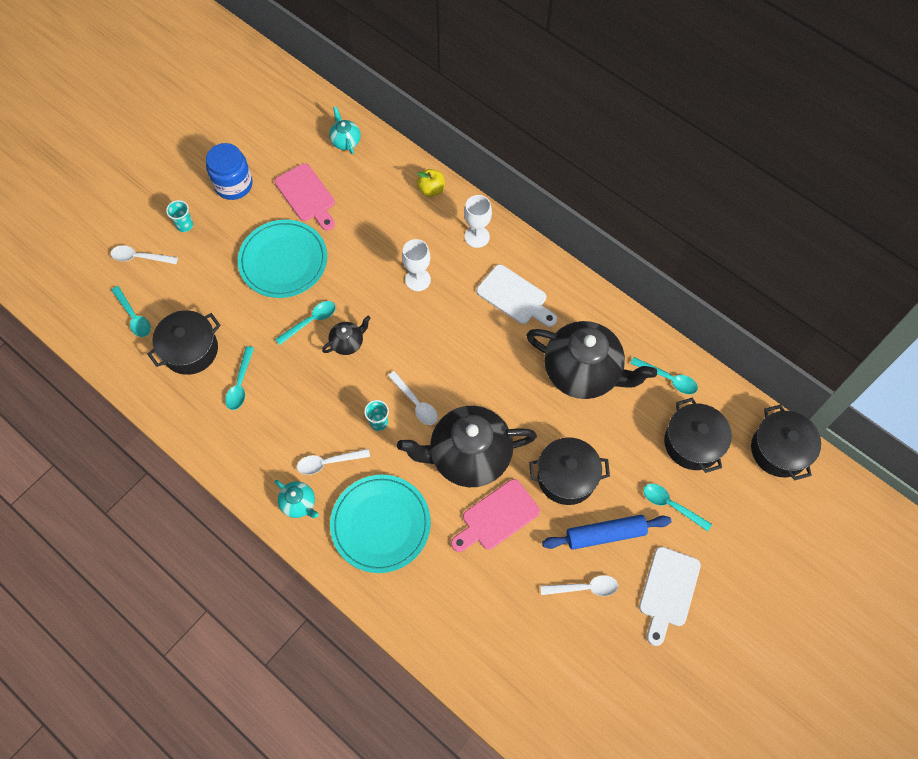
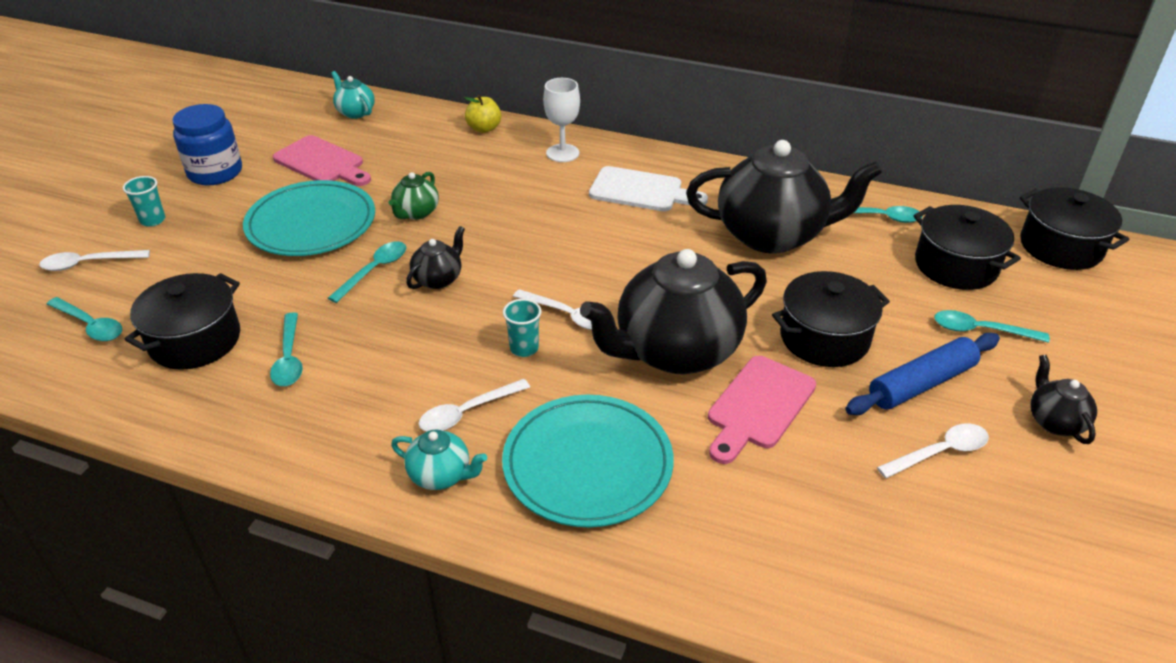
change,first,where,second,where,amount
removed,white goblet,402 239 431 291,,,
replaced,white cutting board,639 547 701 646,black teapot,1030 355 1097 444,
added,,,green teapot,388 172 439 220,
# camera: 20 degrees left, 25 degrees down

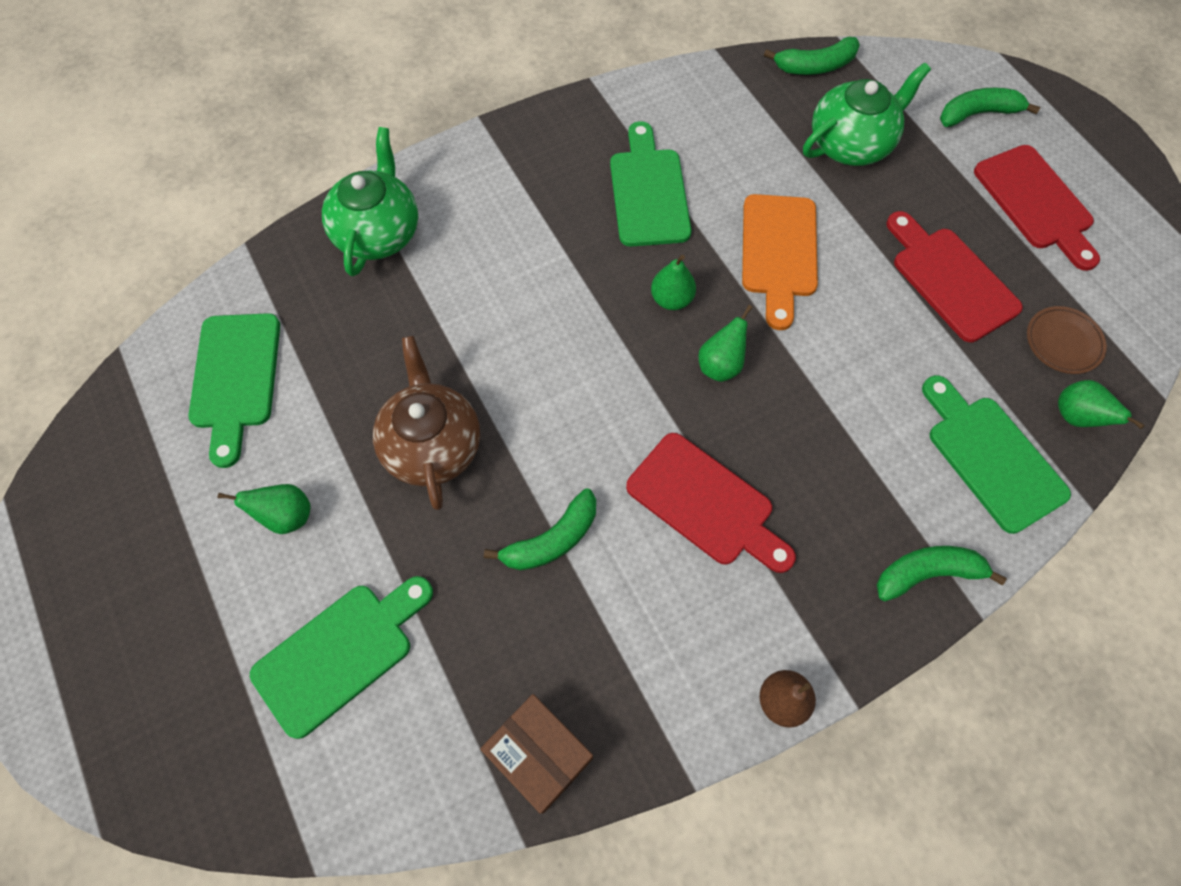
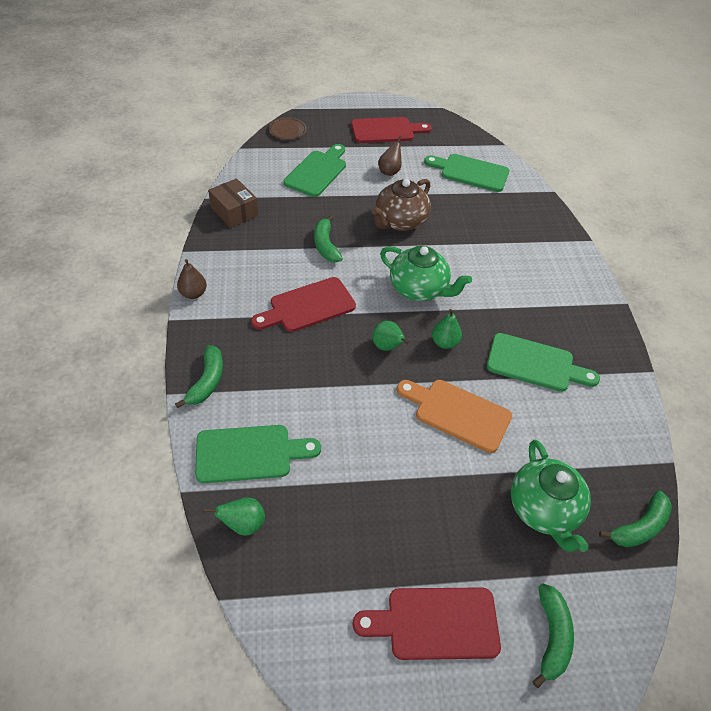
change,first,where,second,where,amount
turned,green banana,764 37 860 75,,599 491 672 547,135 degrees counterclockwise
moved,green teapot,322 127 418 276,,380 246 472 301,
moved,red cutting board,886 211 1023 342,,351 117 432 143,
moved,brown plate,1027 306 1107 374,,269 118 307 140,
turned,brown teapot,373 336 480 510,,371 179 431 231,120 degrees clockwise
recoloured,green pear,218 484 310 534,brown pear,378 136 402 176,
turned,green cutting board,250 576 433 739,,283 144 346 197,135 degrees counterclockwise
turned,brown box,480 694 593 814,,208 178 258 228,75 degrees clockwise
# camera: 110 degrees right, 15 degrees down

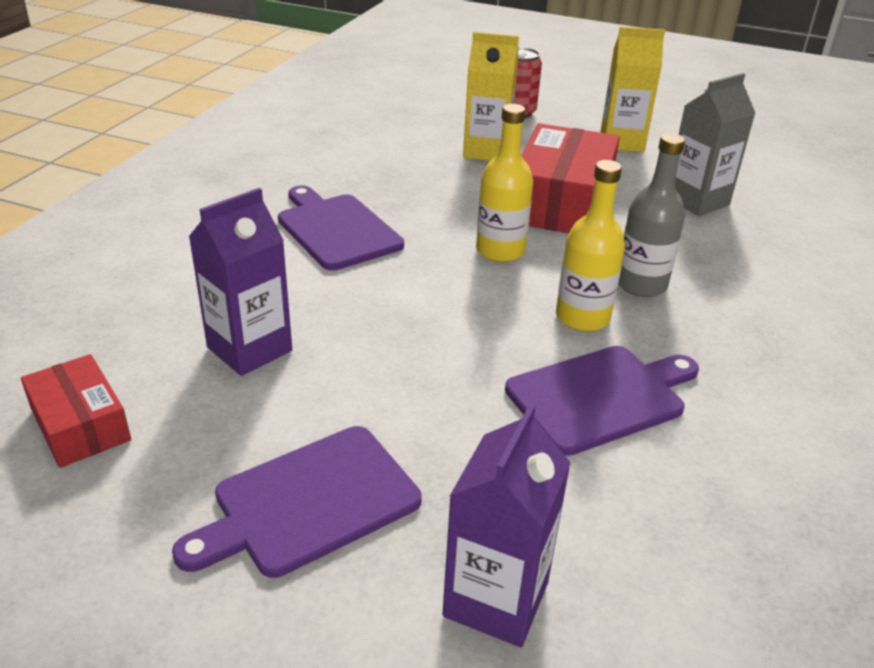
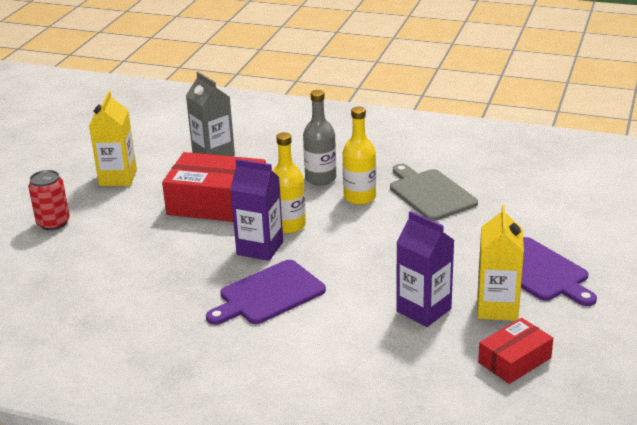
change,first,where,second,where,amount
moved,yellow carton,463 32 519 161,,477 205 524 321,
recoloured,purple cutting board,505 346 699 456,grey cutting board,390 164 478 221,
moved,purple carton,442 403 571 647,,230 159 283 261,
# camera: 90 degrees left, 5 degrees down

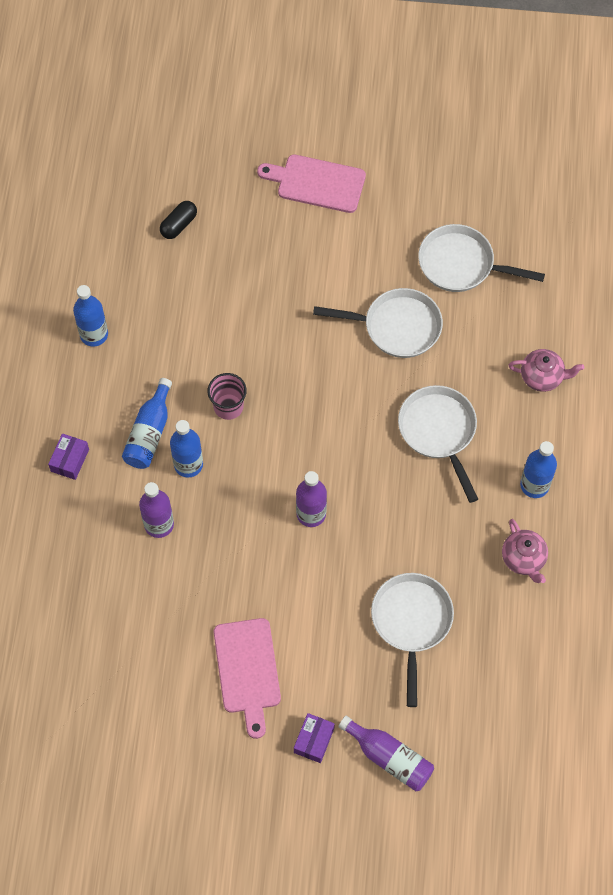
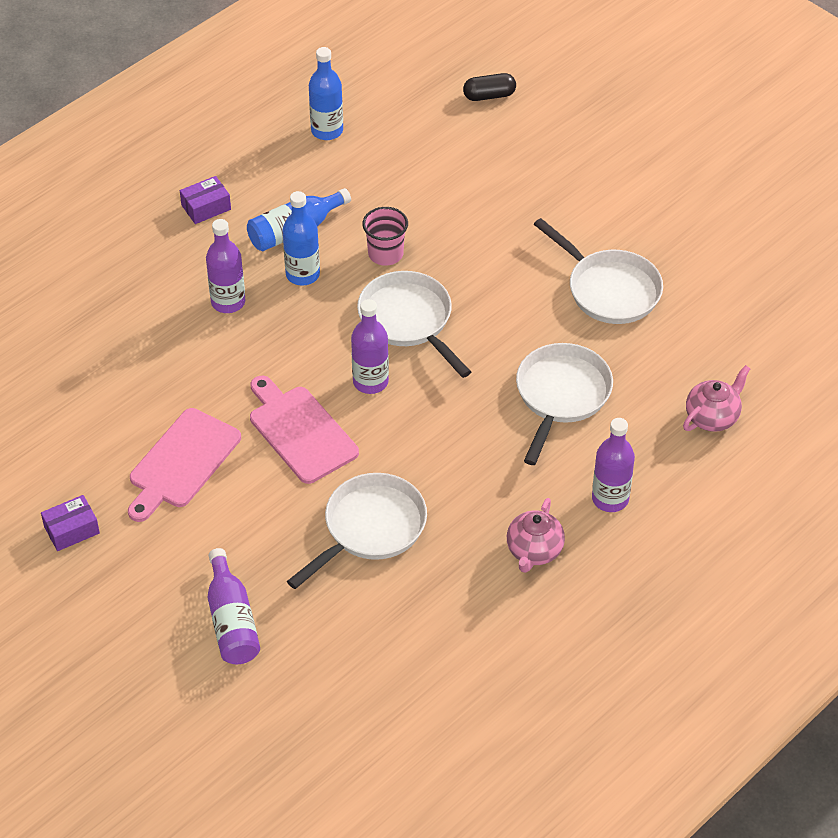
change,first,where,second,where,amount
moved,pink cutting board,257 155 366 213,,250 376 359 484,
moved,white pan,418 224 545 292,,357 271 471 378,
turned,pink teapot,508 349 584 392,,683 365 750 432,90 degrees counterclockwise
recoloured,blue bottle,520 441 557 498,purple bottle,592 418 635 512,
moved,purple box,294 713 335 763,,41 495 100 551,
# camera: 40 degrees right, 15 degrees down

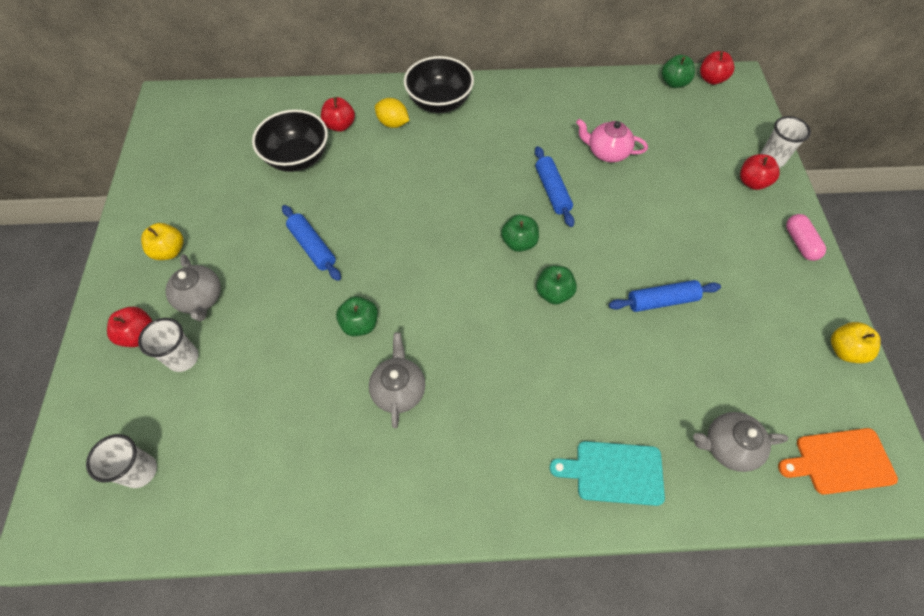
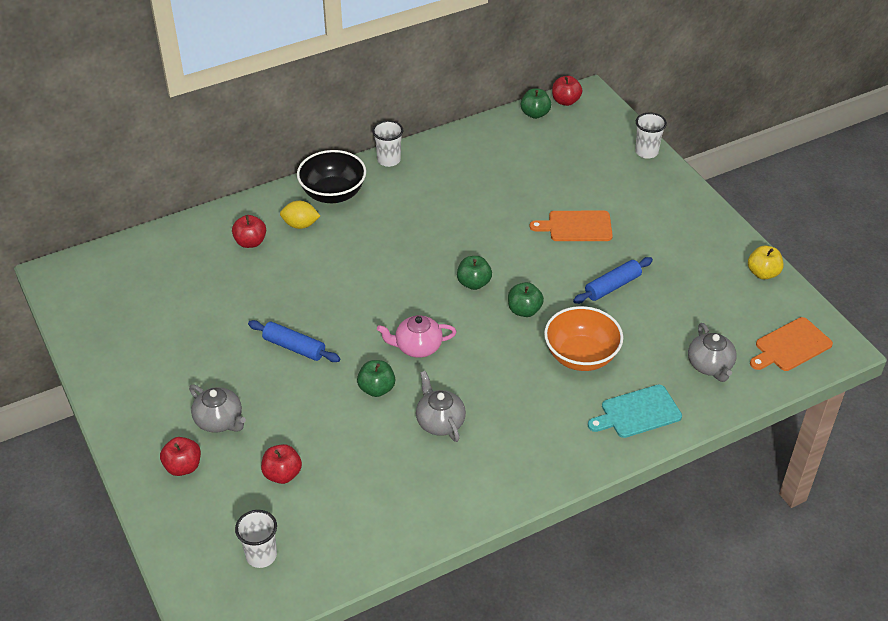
change,first,where,second,where,amount
removed,black bowl,252 110 328 172,,,
moved,pink teapot,576 119 648 162,,377 315 456 358,
removed,blue rolling pin,535 146 575 227,,,
moved,red apple,740 154 780 190,,261 444 302 484,
removed,pink capsule,786 214 826 261,,,
removed,yellow apple,141 223 183 260,,,
moved,white cup,138 318 198 372,,372 120 403 167,
turned,grey teapot,693 412 788 472,,688 323 737 382,75 degrees counterclockwise
added,,,orange cutting board,529 211 613 241,
added,,,orange bowl,544 306 623 371,
# camera: 25 degrees left, 15 degrees down

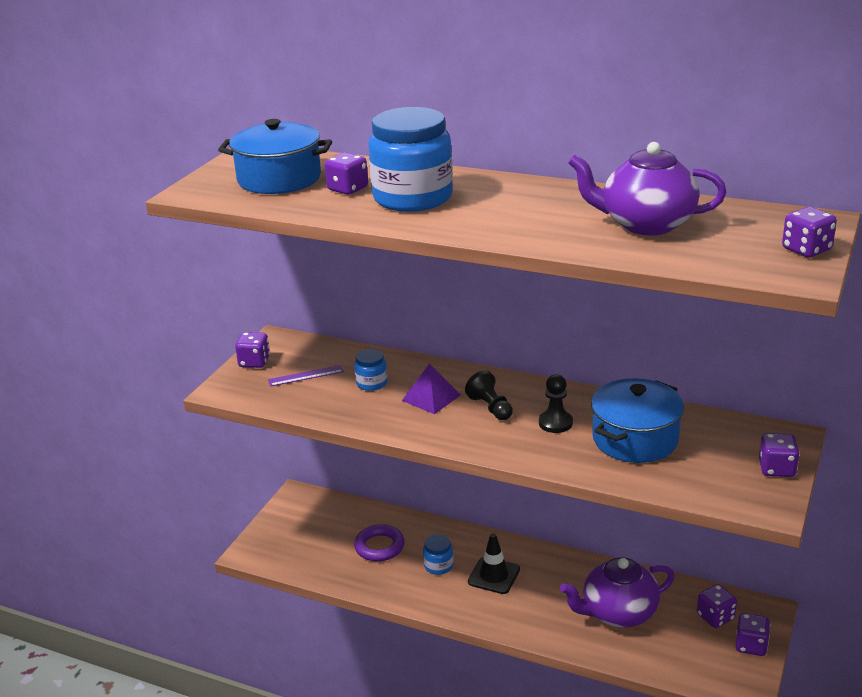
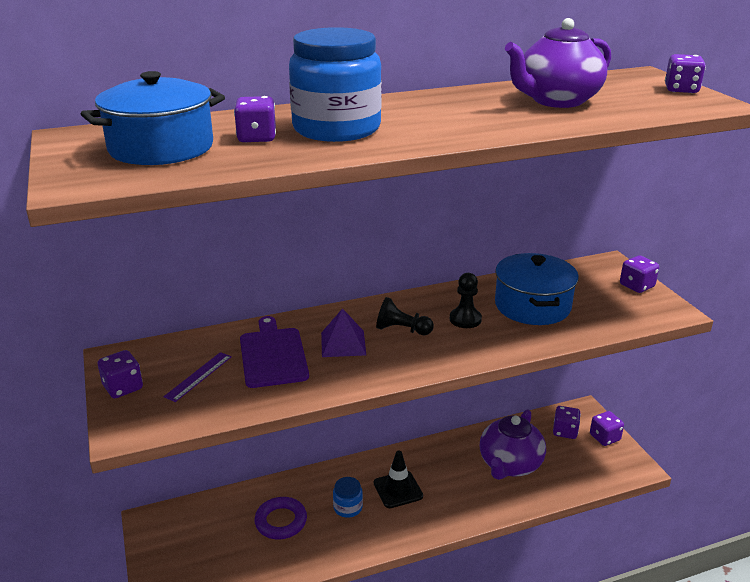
change,first,where,second,where,amount
replaced,blue jar,354 349 388 391,purple cutting board,240 316 309 388,
# camera: 45 degrees left, 0 degrees up

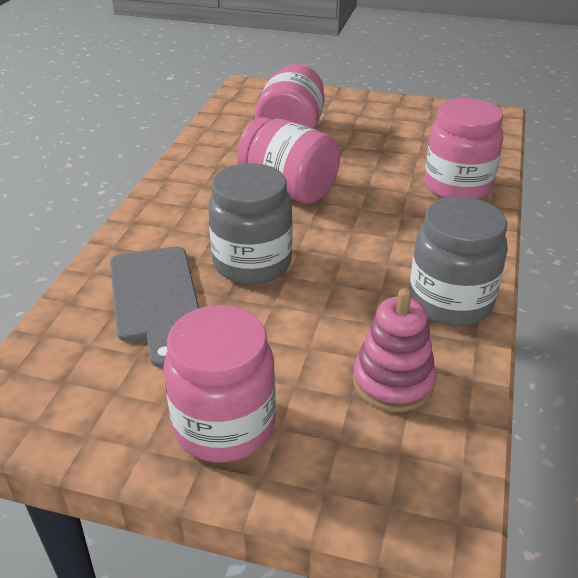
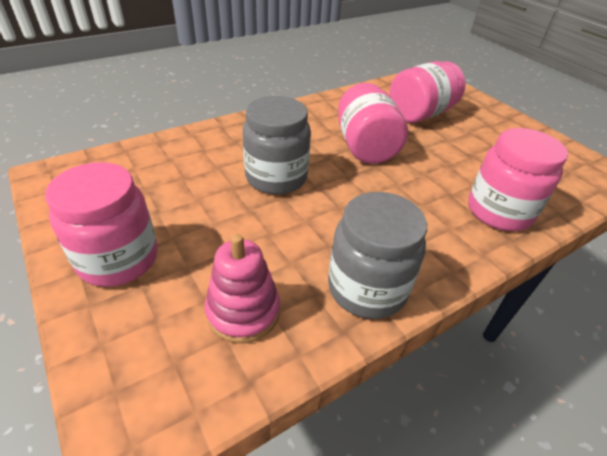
change,first,where,second,where,amount
removed,grey cutting board,110 247 199 368,,,
# camera: 40 degrees right, 5 degrees up

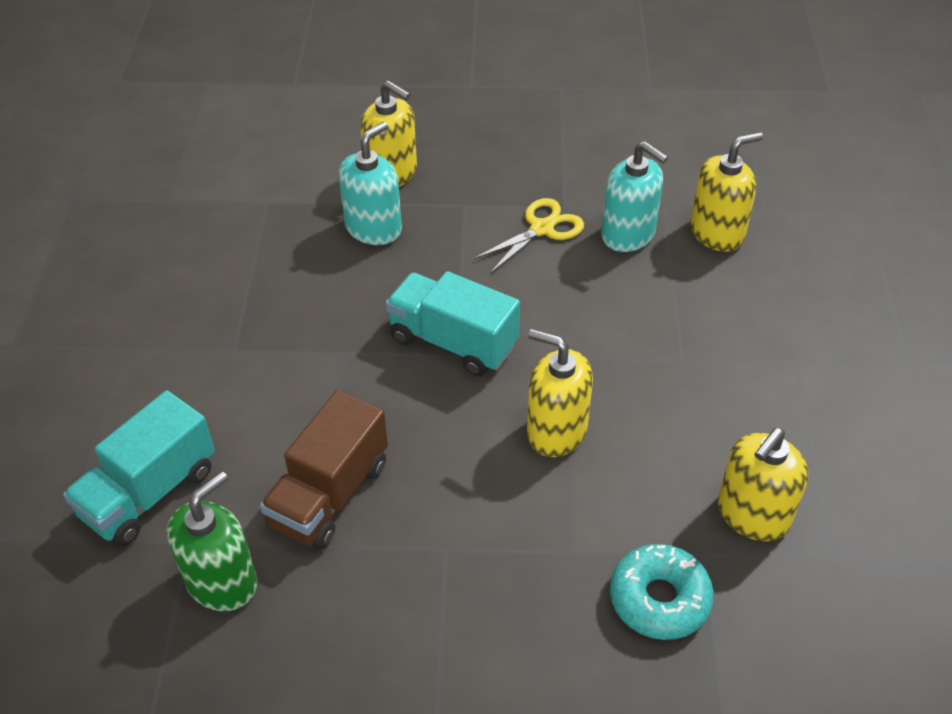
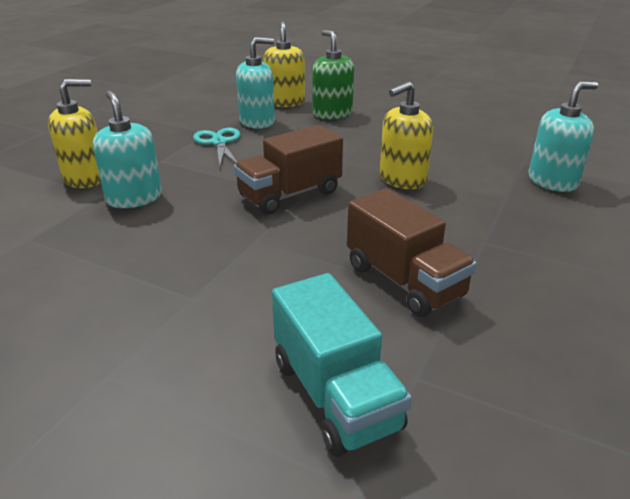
change,first,where,second,where,amount
recoloured,yellow scissors,473 198 584 274,turquoise scissors,193 128 241 166,
recoloured,turquoise truck,385 271 520 376,brown truck,234 125 343 214,
removed,yellow soap dispenser,718 428 809 541,,,
moved,green soap dispenser,167 471 257 611,,313 30 354 120,
replaced,turquoise donut,610 544 714 640,turquoise soap dispenser,529 82 598 192,
# camera: 65 degrees left, 15 degrees down

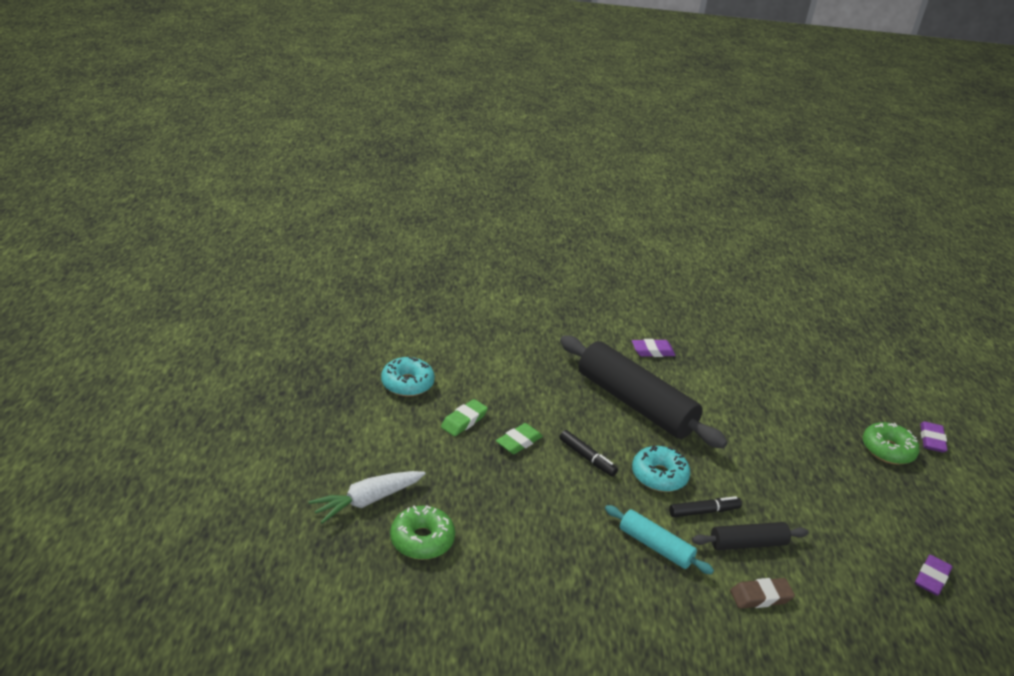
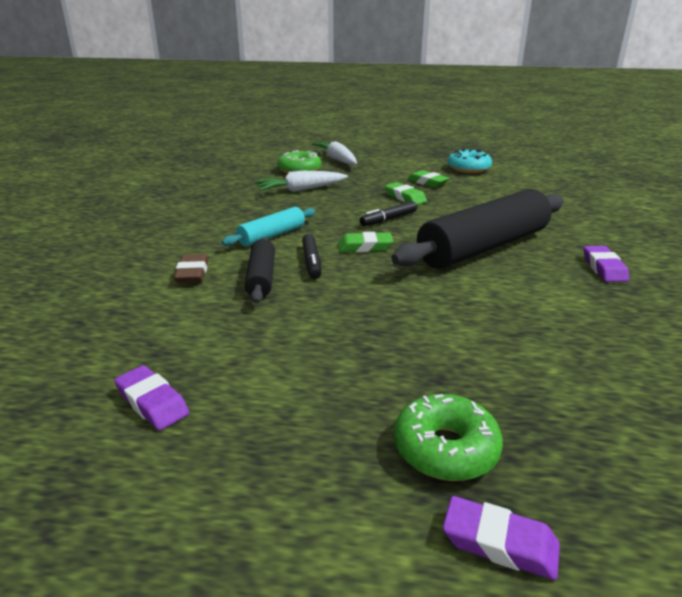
change,first,where,second,where,amount
replaced,turquoise donut,632 445 690 492,green eraser,338 232 393 252,
added,,,white carrot,254 171 348 192,
# camera: 100 degrees right, 5 degrees down

